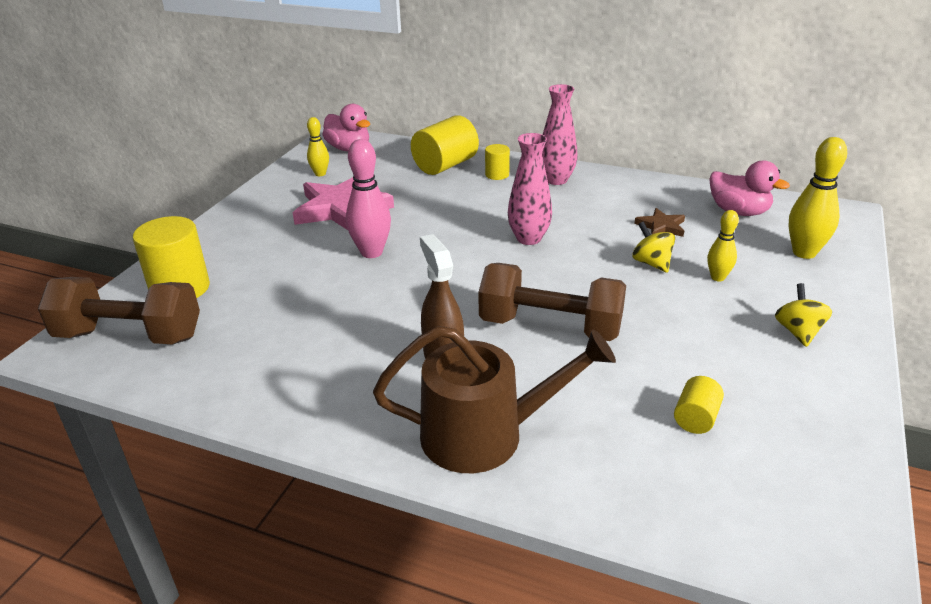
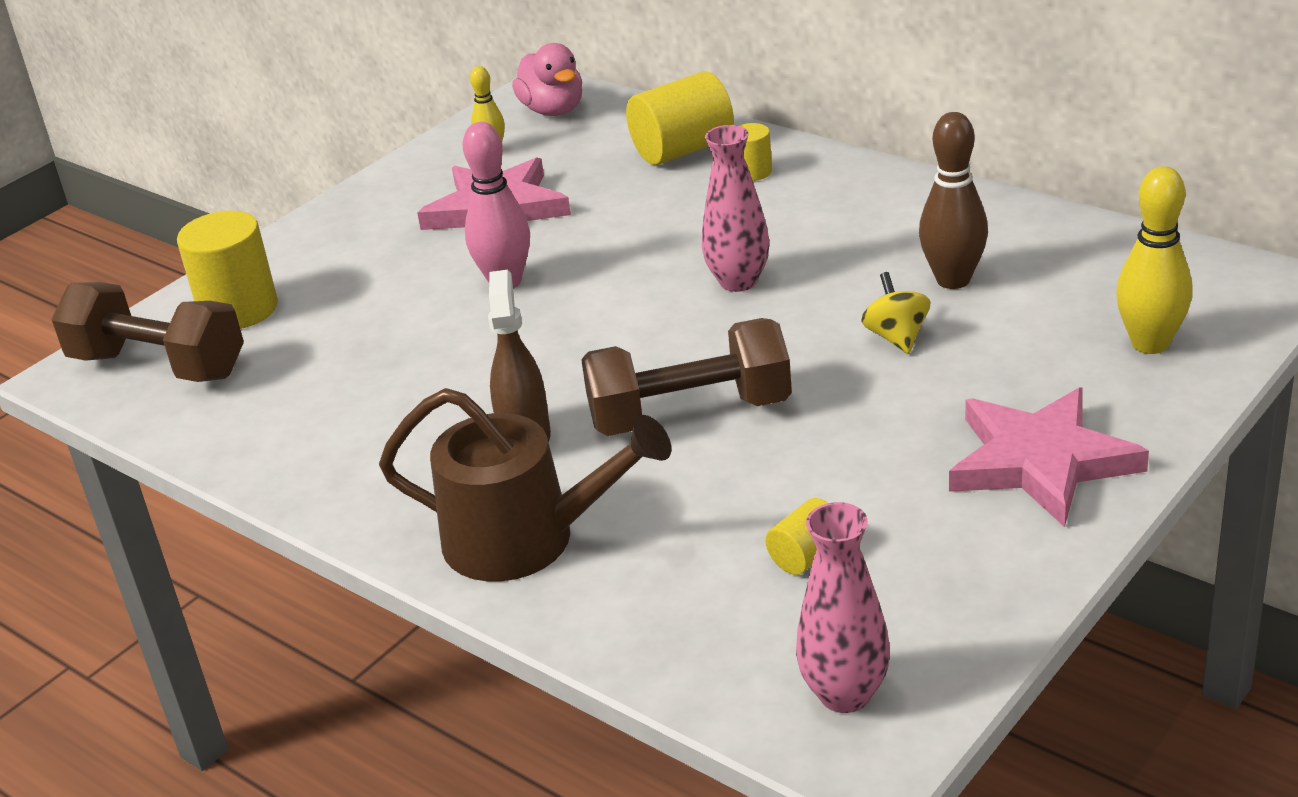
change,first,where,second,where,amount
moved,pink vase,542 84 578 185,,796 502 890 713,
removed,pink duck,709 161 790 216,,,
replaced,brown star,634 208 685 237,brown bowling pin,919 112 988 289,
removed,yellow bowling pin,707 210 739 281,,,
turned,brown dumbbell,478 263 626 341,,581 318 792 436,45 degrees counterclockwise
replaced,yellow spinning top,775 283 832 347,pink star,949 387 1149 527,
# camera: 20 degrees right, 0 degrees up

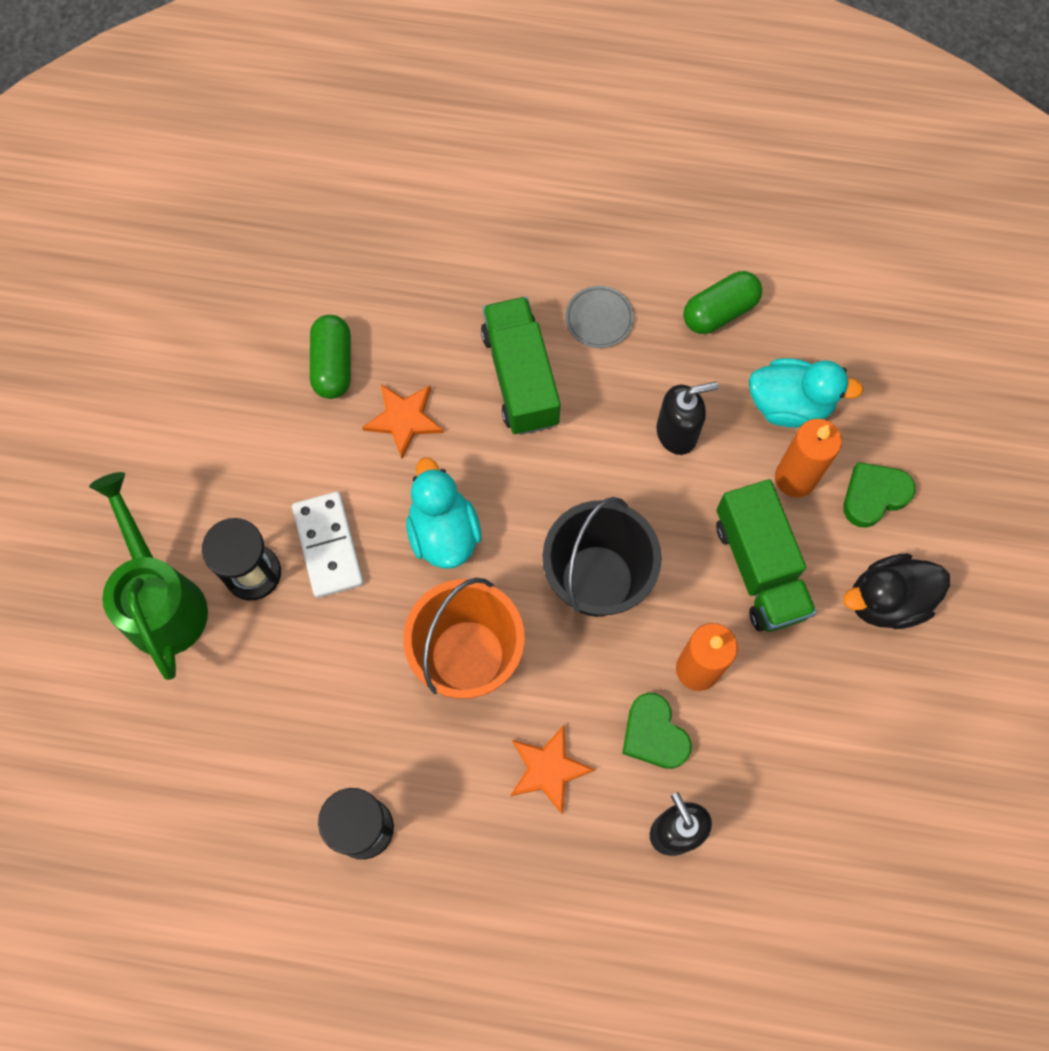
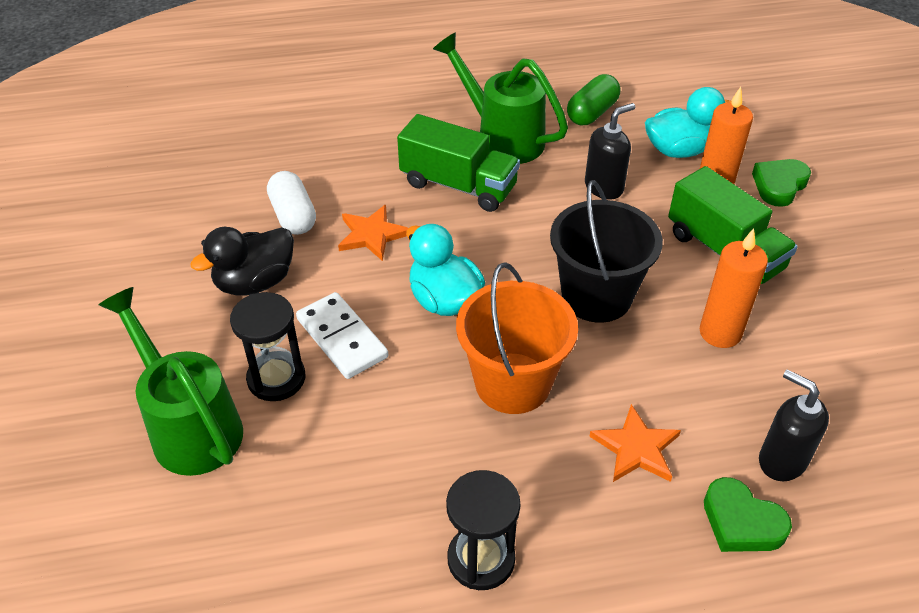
change,first,where,second,where,amount
replaced,grey plate,565 286 634 348,green watering can,433 32 568 164,
turned,green truck,481 296 561 435,,397 114 520 212,150 degrees clockwise
recoloured,green capsule,310 315 351 399,white capsule,267 171 316 235,
moved,black duck,843 554 950 629,,190 227 294 296,
moved,green heart,622 693 692 769,,704 477 792 552,
# camera: 20 degrees left, 25 degrees down

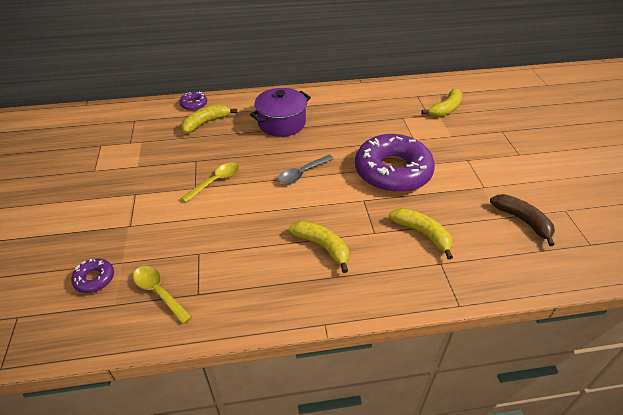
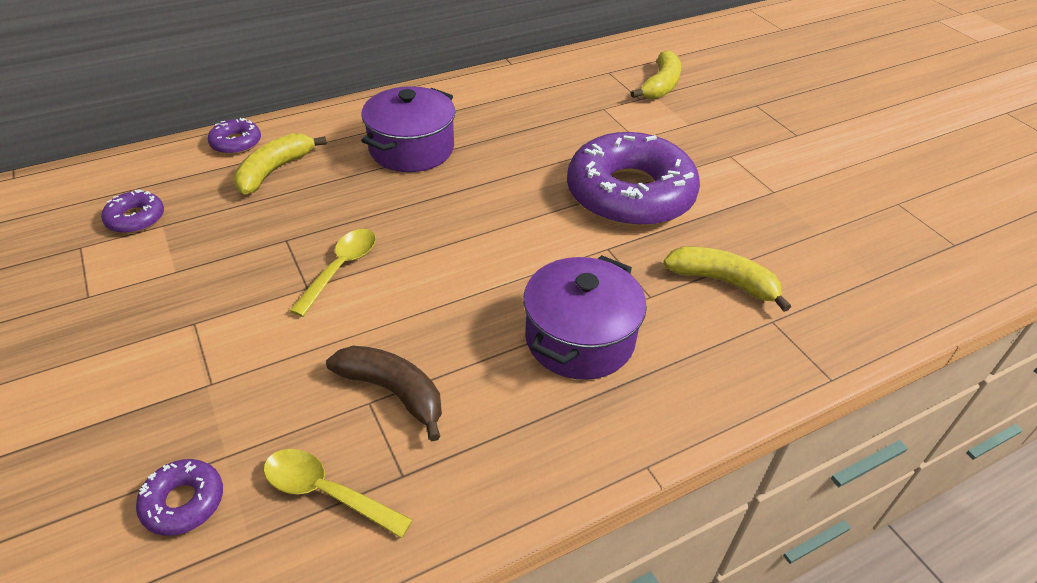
change,first,where,second,where,amount
removed,grey spoon,278 155 334 184,,,
moved,brown banana,490 194 555 246,,326 346 442 441,
replaced,yellow banana,289 221 349 273,purple pot,523 255 647 380,
added,,,purple donut,101 189 164 233,
# camera: 20 degrees left, 0 degrees up

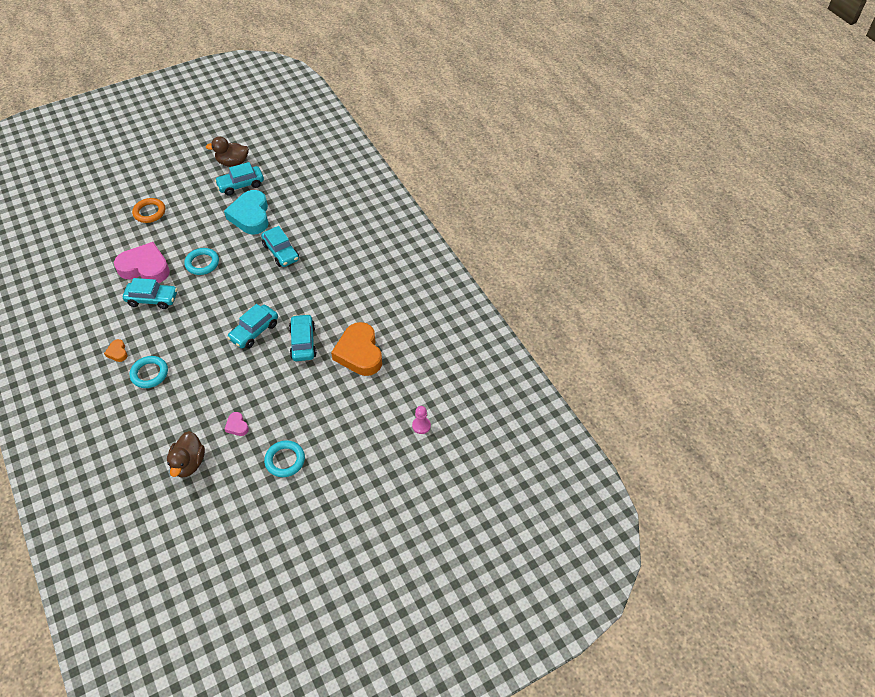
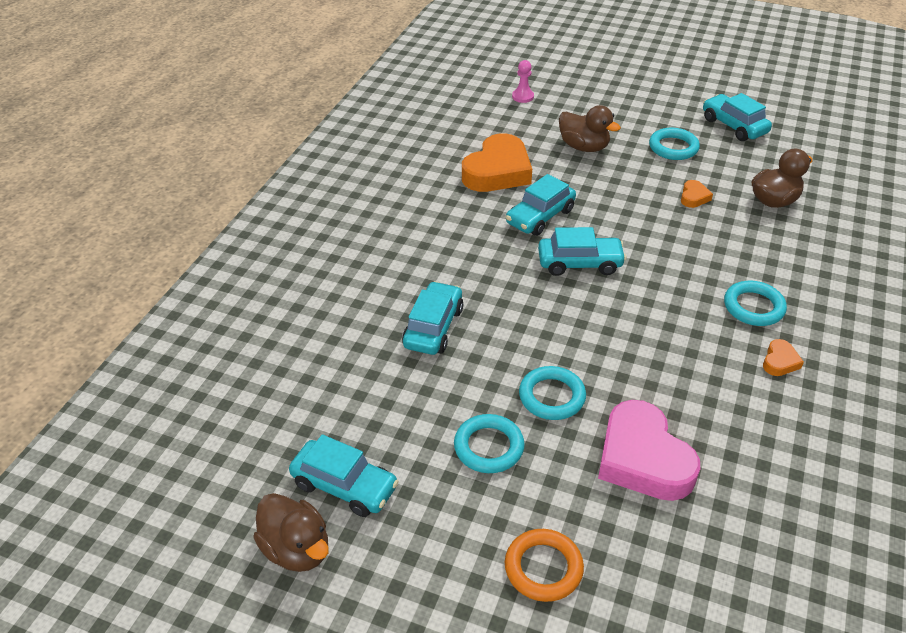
change,first,where,second,where,amount
removed,turquoise heart,224 190 269 234,,,
moved,turquoise car,123 278 177 309,,703 93 772 141,
recoloured,pink heart,225 412 249 436,orange heart,681 180 713 208,
added,,,brown duck,559 105 621 152,
added,,,turquoise ring,454 414 525 473,
# camera: 130 degrees left, 10 degrees down

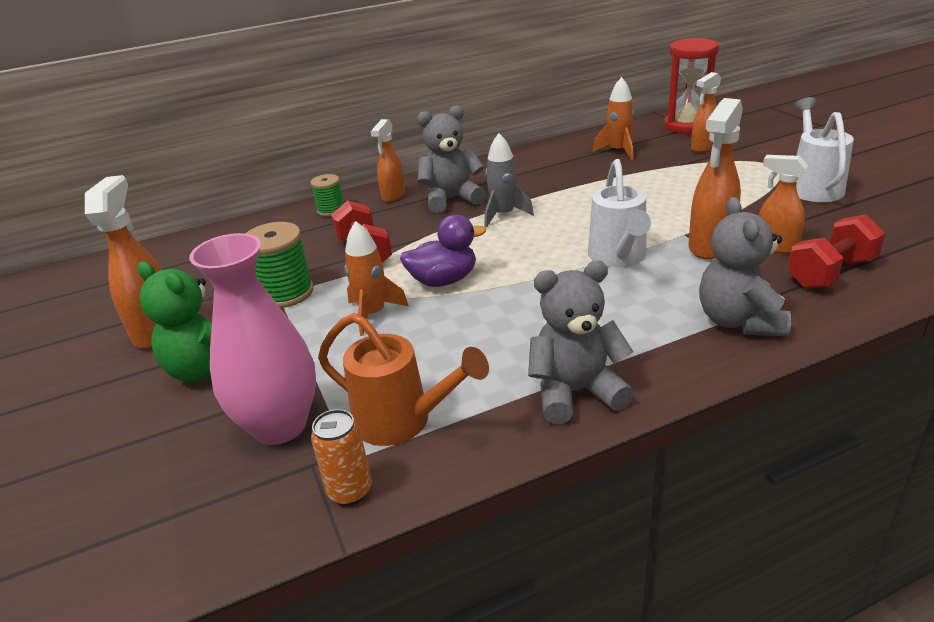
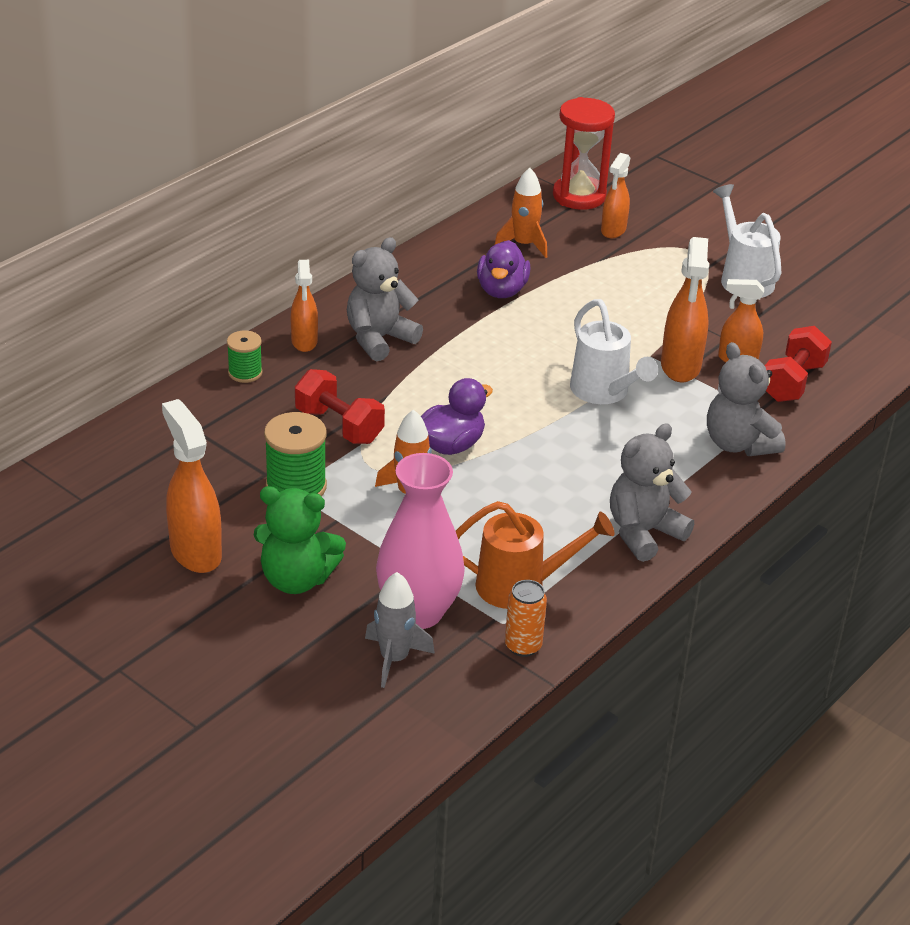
change,first,where,second,where,amount
moved,grey rocket,484 133 534 228,,365 572 435 688,
added,,,purple duck,477 240 530 298,
# camera: 30 degrees left, 5 degrees up

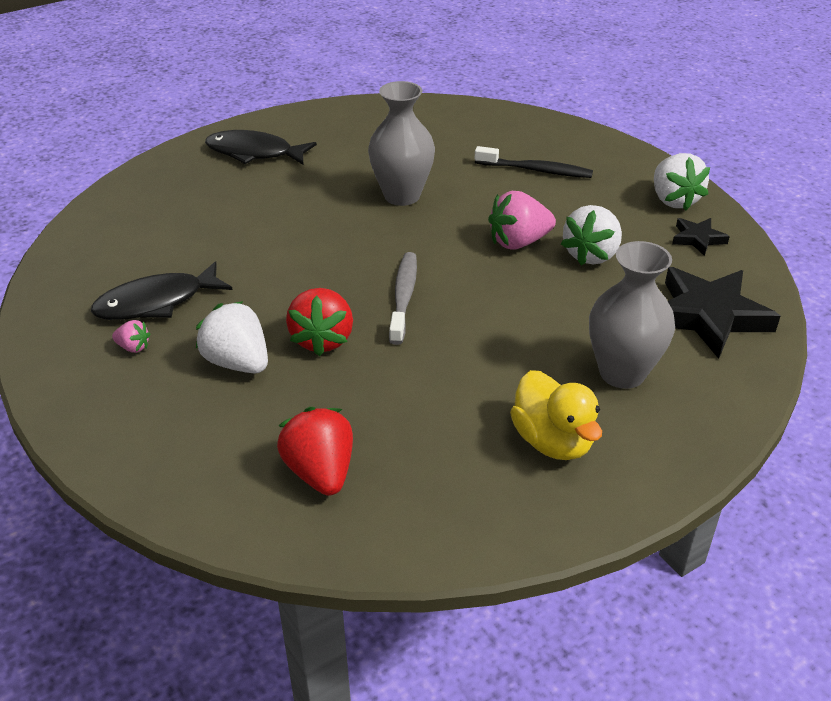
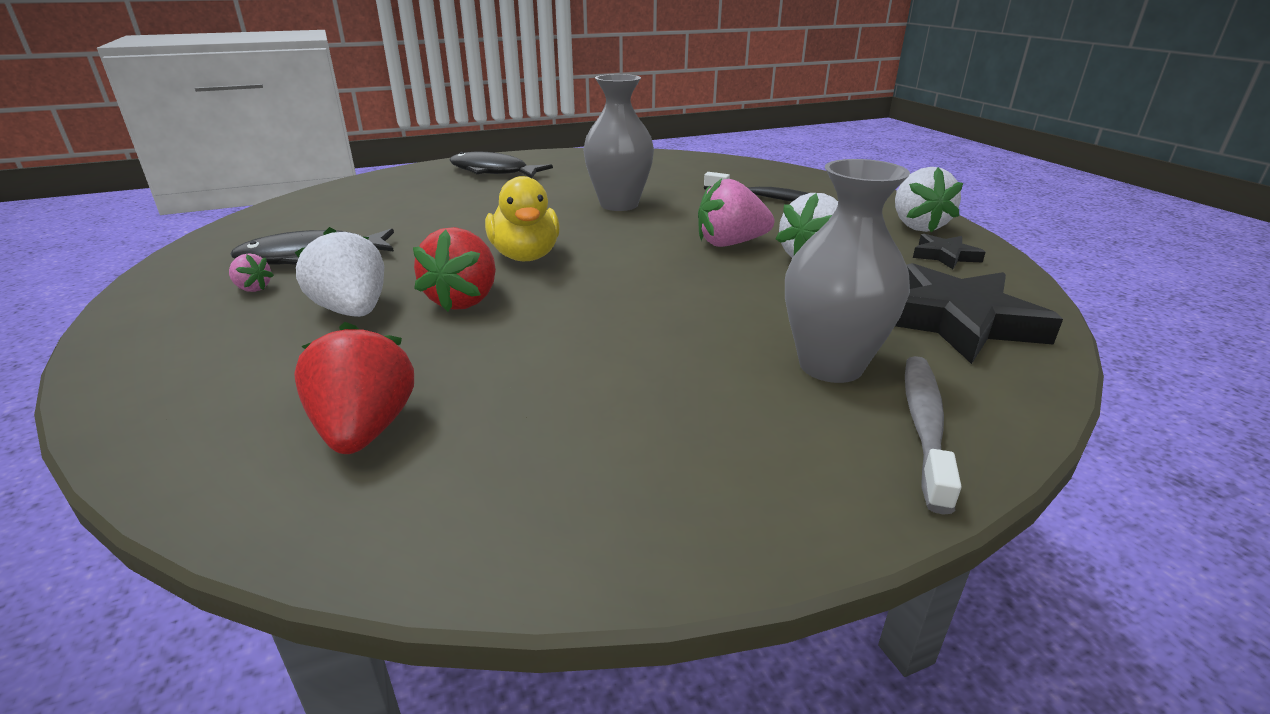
change,first,where,second,where,amount
moved,grey toothbrush,389 252 417 345,,905 356 962 515,
moved,yellow duck,510 370 602 460,,485 176 560 261,
# camera: 10 degrees right, 10 degrees down

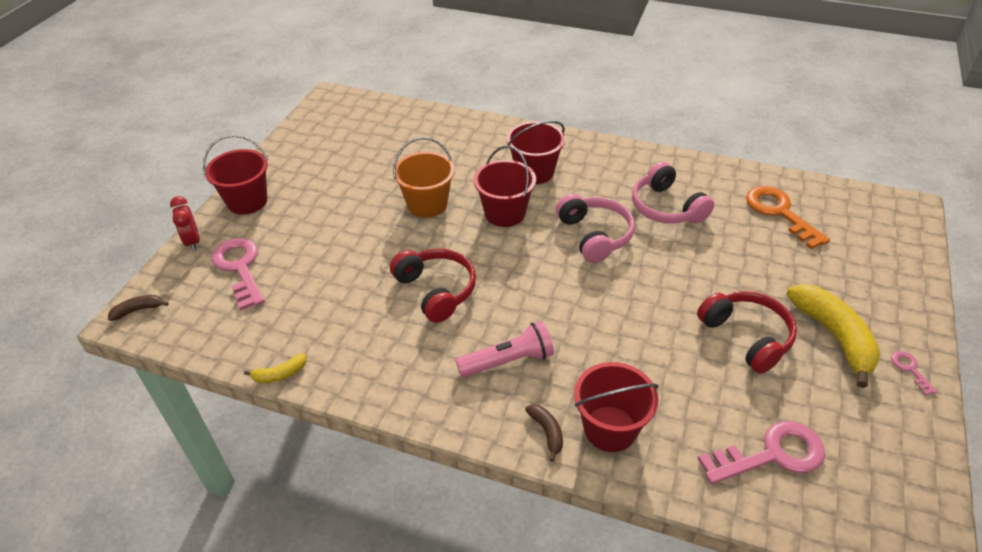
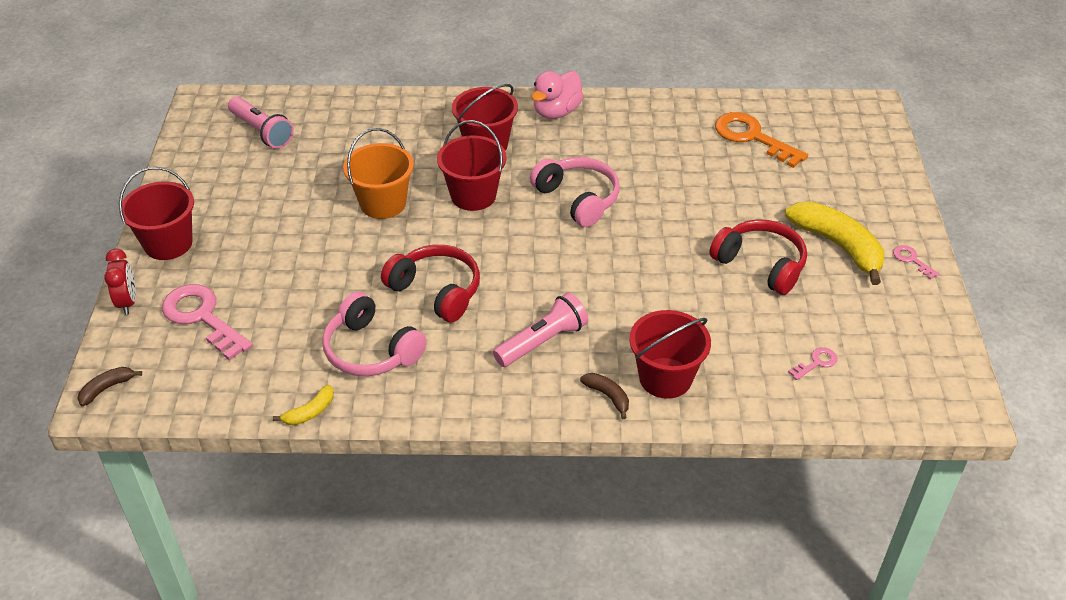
change,first,where,second,where,amount
moved,pink headphones,632 162 714 224,,322 292 427 376,
turned,red clock,170 196 200 251,,104 249 136 315,150 degrees counterclockwise
resized,pink key,698 421 825 484,,788 347 837 380,x0.46
added,,,pink duck,531 71 584 119,
added,,,pink flashlight,228 97 294 149,
# camera: 20 degrees left, 0 degrees up

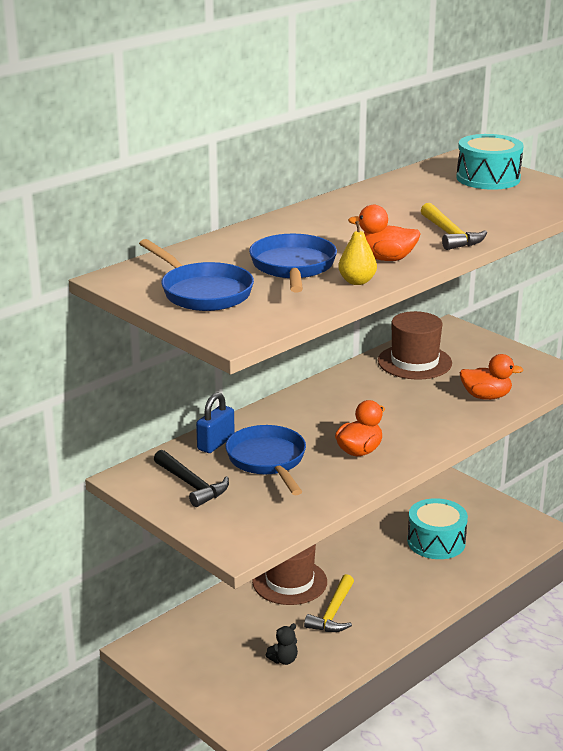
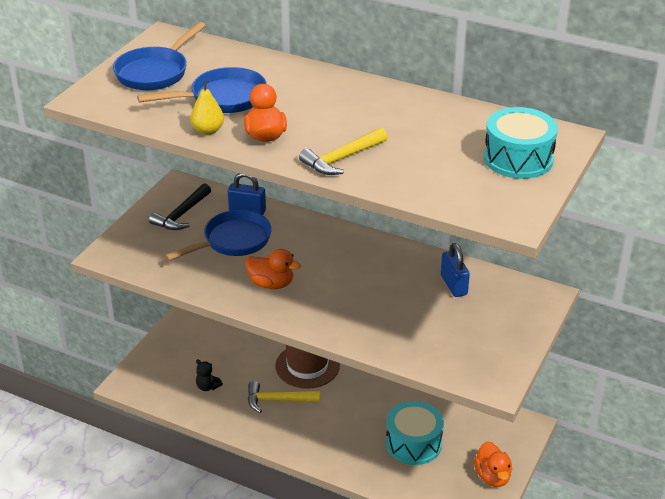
change,first,where,second,where,amount
replaced,brown hat,378 311 452 379,blue padlock,441 243 470 297,
moved,orange duck,459 354 523 400,,474 441 512 487,
# camera: 70 degrees right, 10 degrees up

